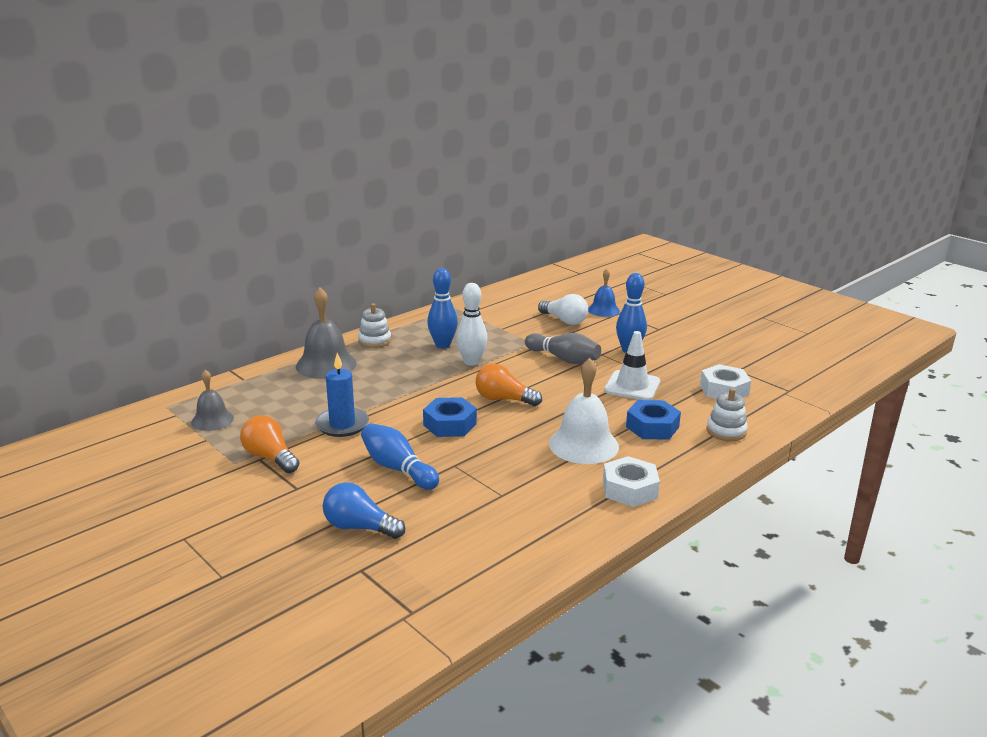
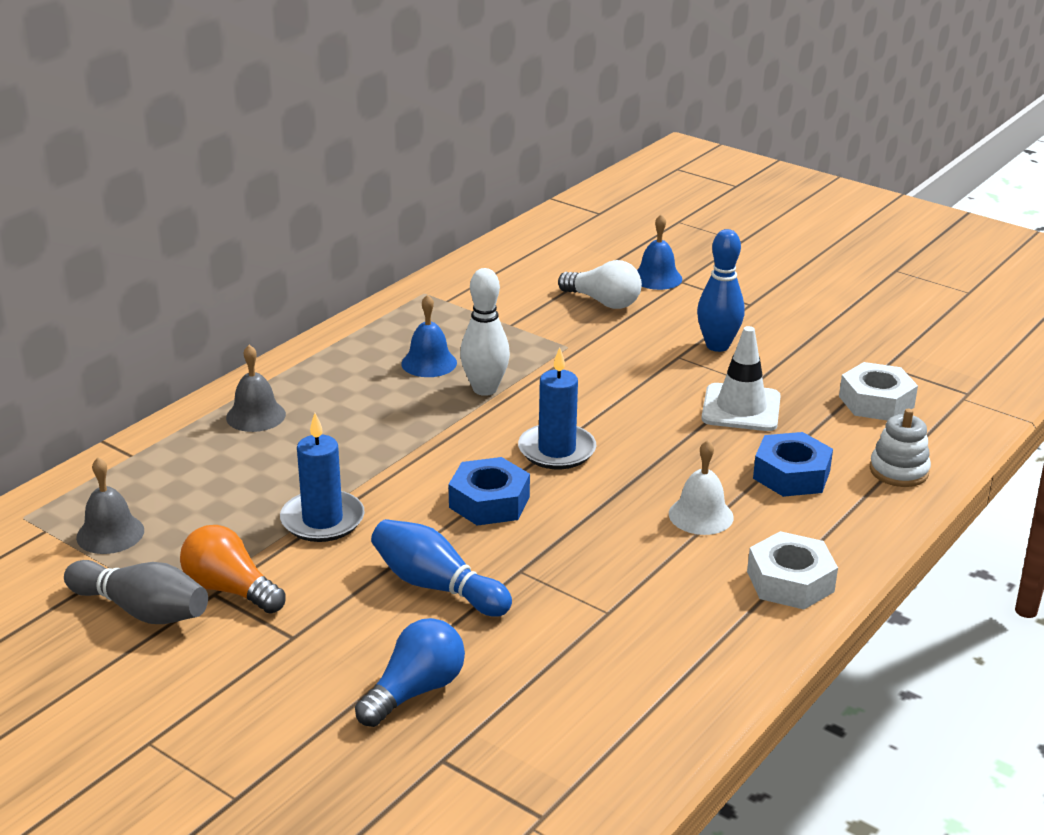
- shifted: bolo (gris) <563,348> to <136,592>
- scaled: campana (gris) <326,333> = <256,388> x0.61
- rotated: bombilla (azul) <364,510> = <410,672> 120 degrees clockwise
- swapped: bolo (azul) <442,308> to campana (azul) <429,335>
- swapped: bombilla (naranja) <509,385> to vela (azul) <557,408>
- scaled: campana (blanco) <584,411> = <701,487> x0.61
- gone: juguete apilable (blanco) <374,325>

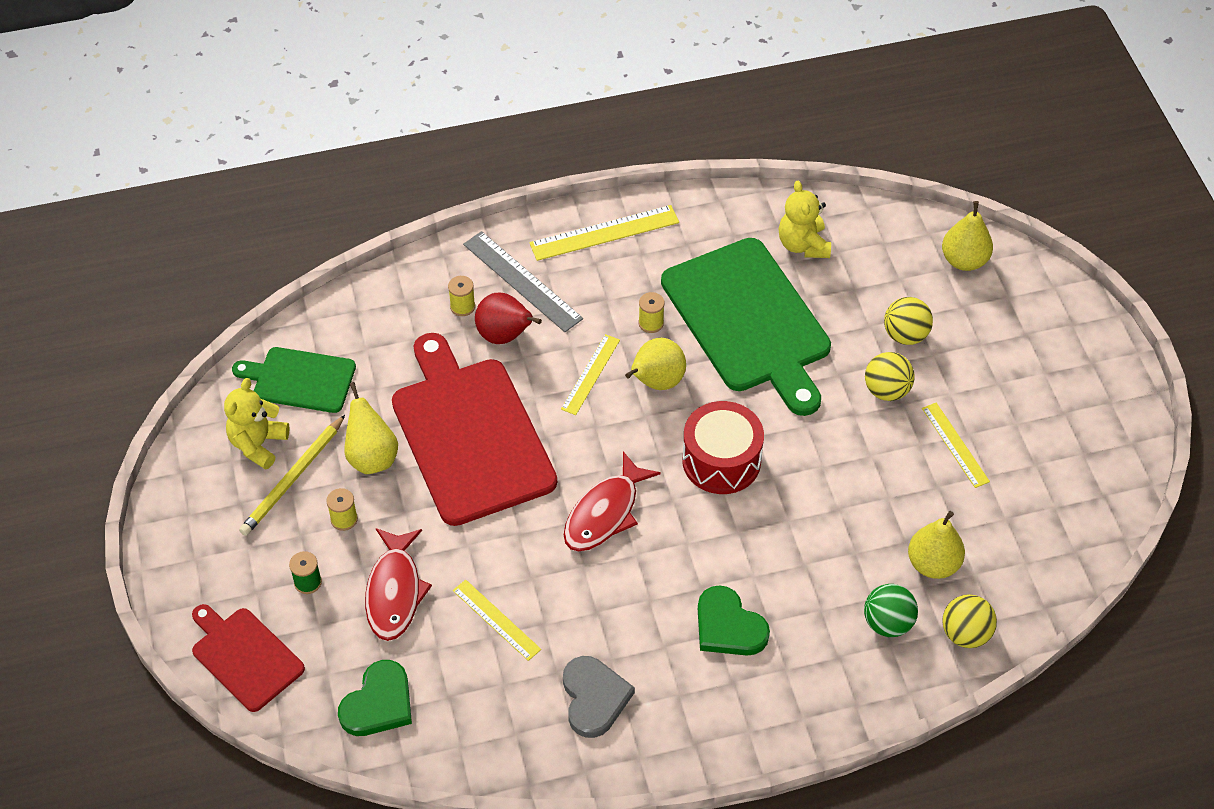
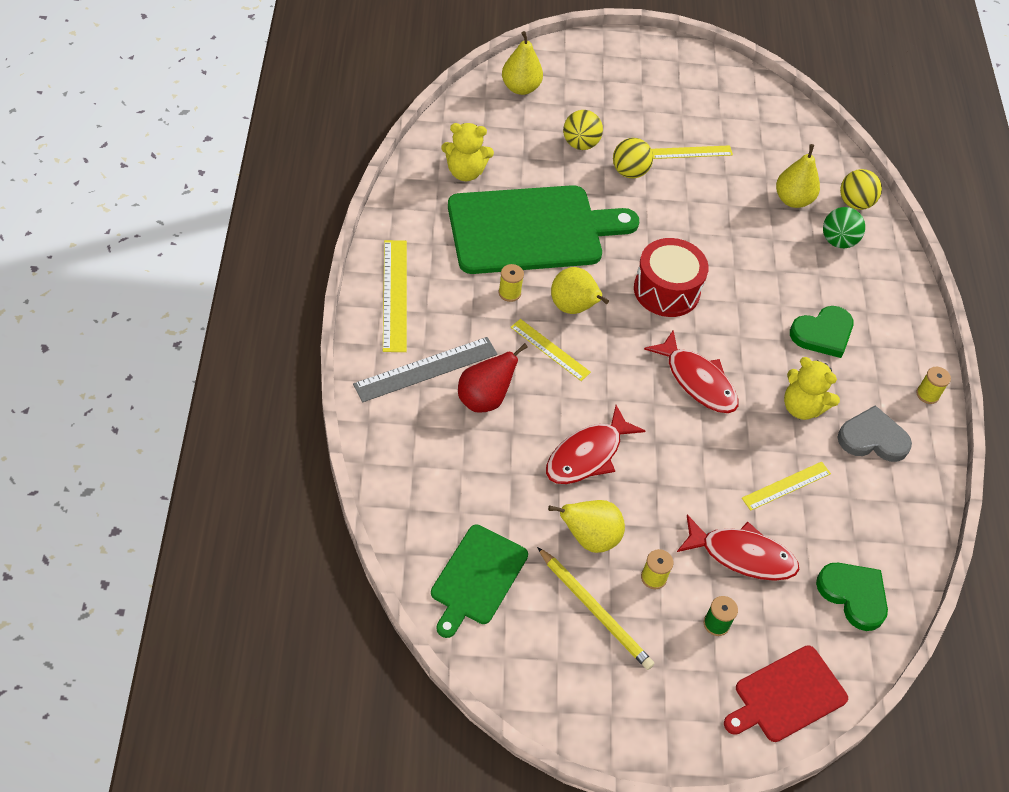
- swapped: tabla de cortar (rojo) <474,429> to pez (rojo) <595,444>
- shifted: osito (amarillo) <257,424> to <812,388>
- shifted: carrete (amarillo) <461,296> to <933,385>

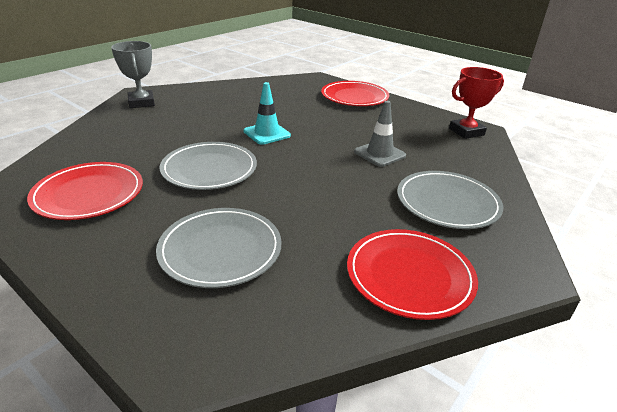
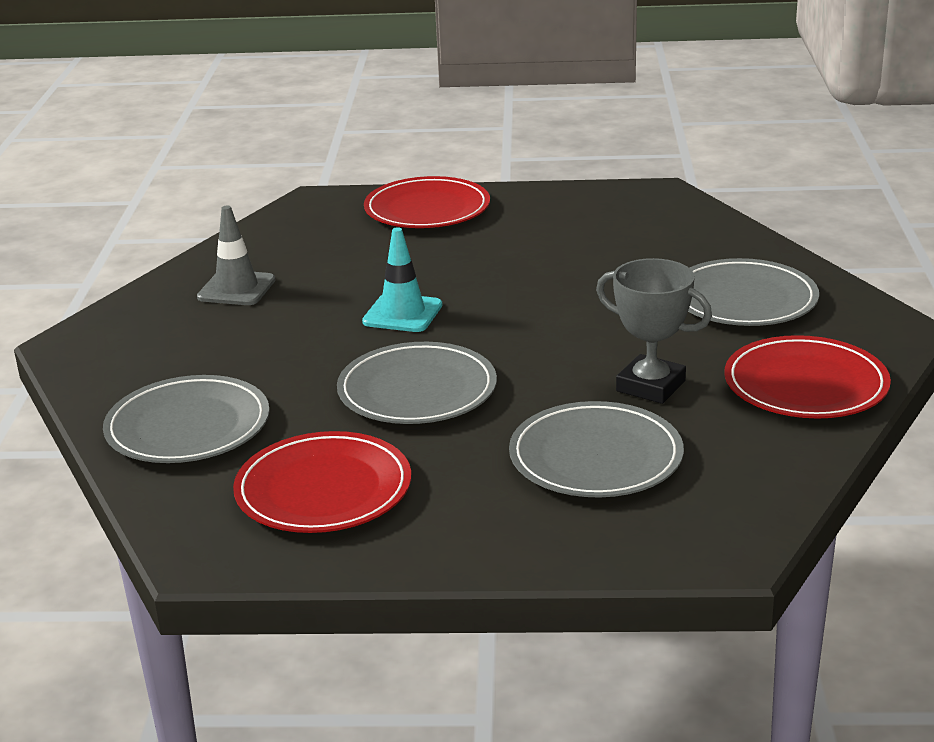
- new: plato (gris) <186,419>
- shifted: cono de tráfico (gris) <380,134> to <236,255>
- shifted: trofeo (gris) <133,74> to <654,331>
- gone: trofeo (rojo) <476,103>

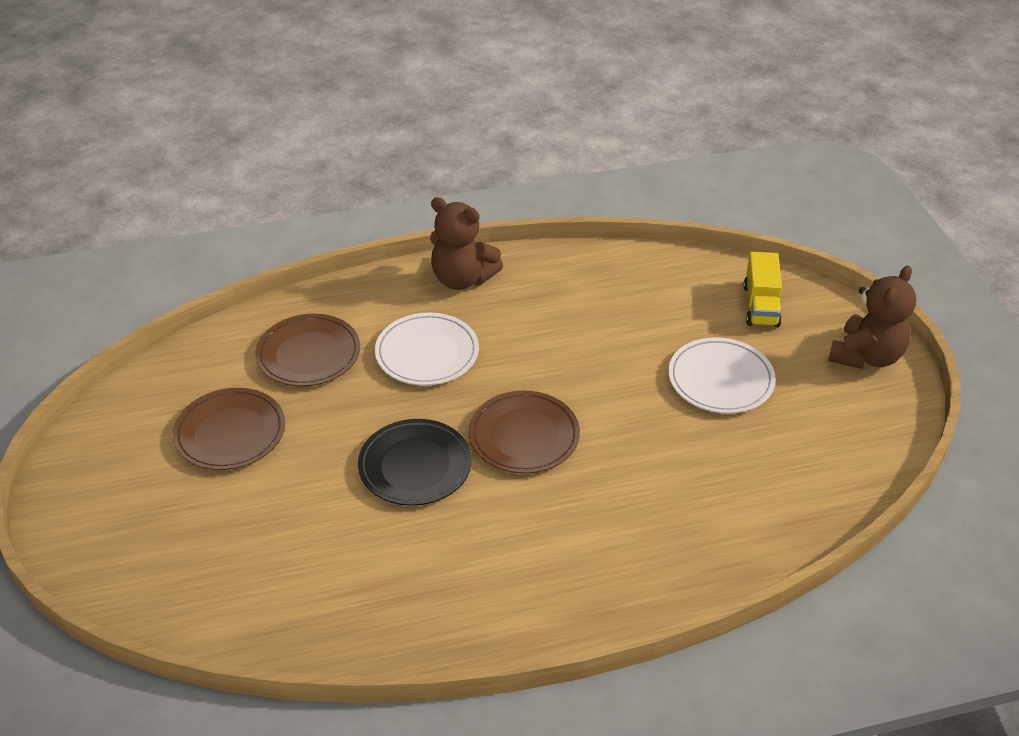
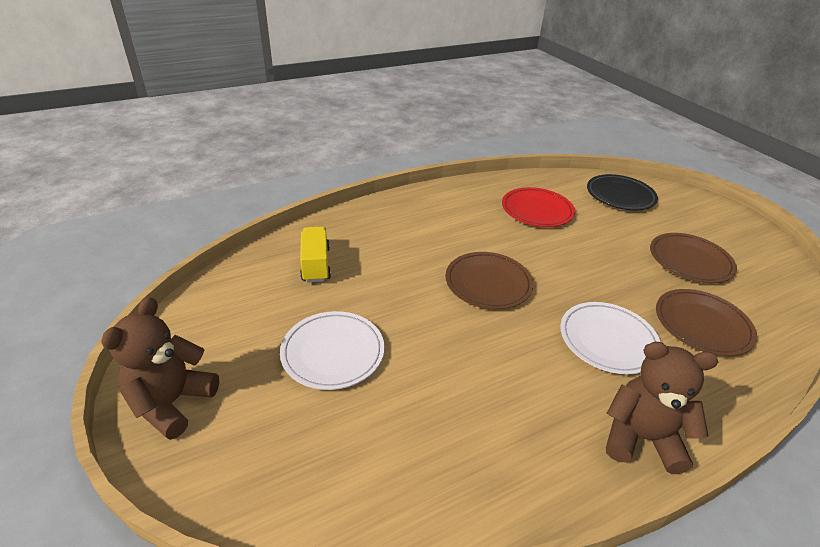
- shifted: camión (amarillo) <762,289> to <315,255>
- new: plato (rojo) <538,207>
- shifted: plato (negro) <415,462> to <622,192>

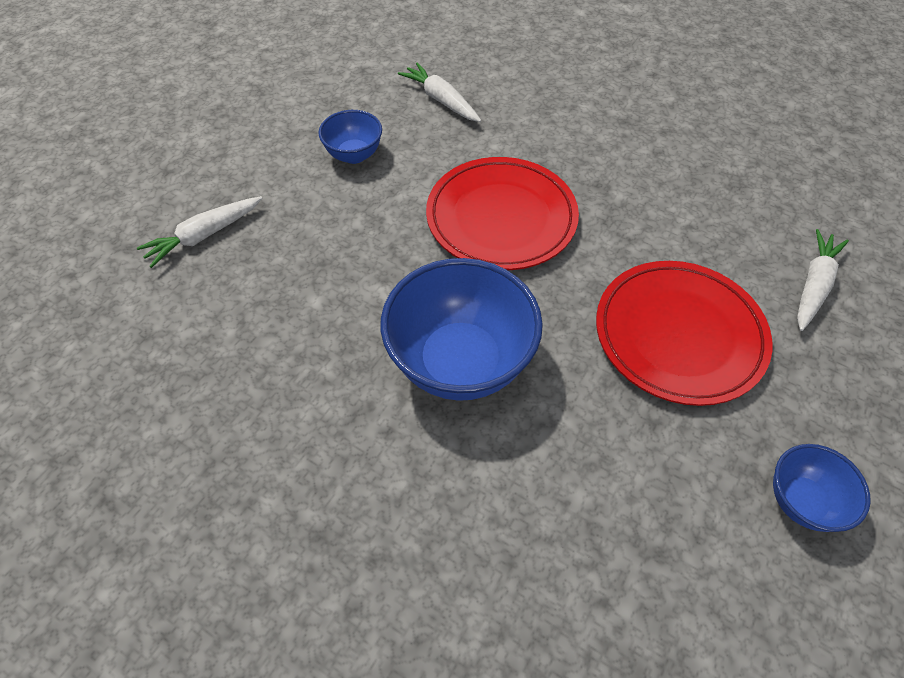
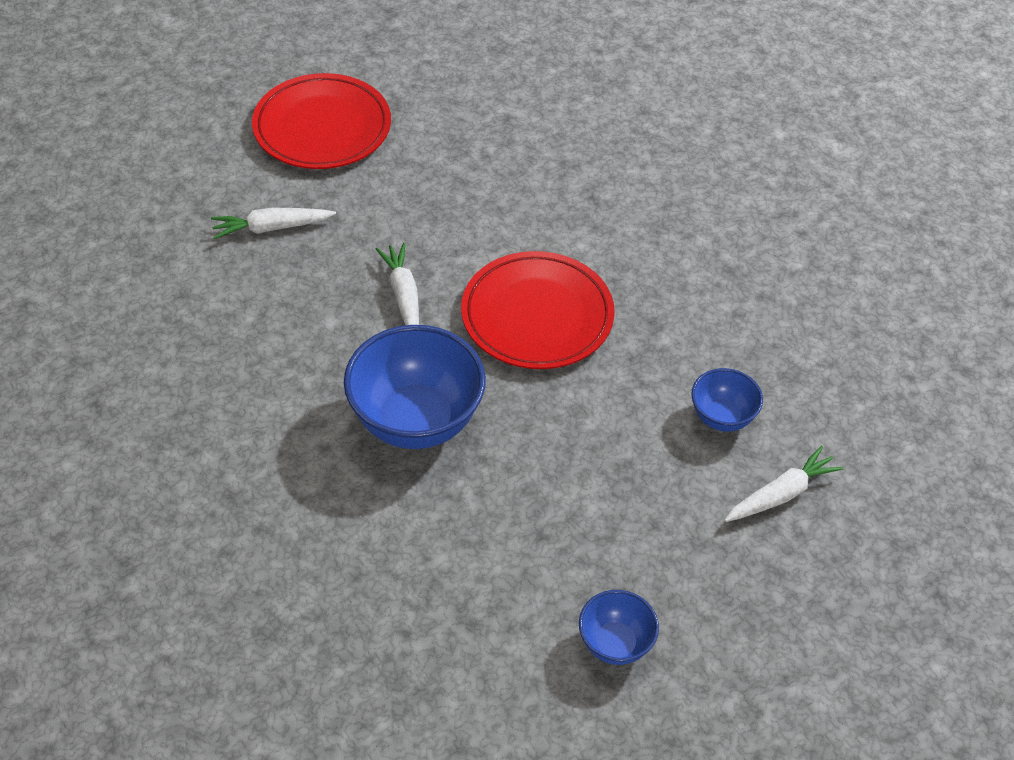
- shifted: plato (rojo) <684,333> to <321,121>
- shifted: zanahoria (blanco) <439,92> to <397,284>
- shifted: cuenco (azul) <350,137> to <727,400>

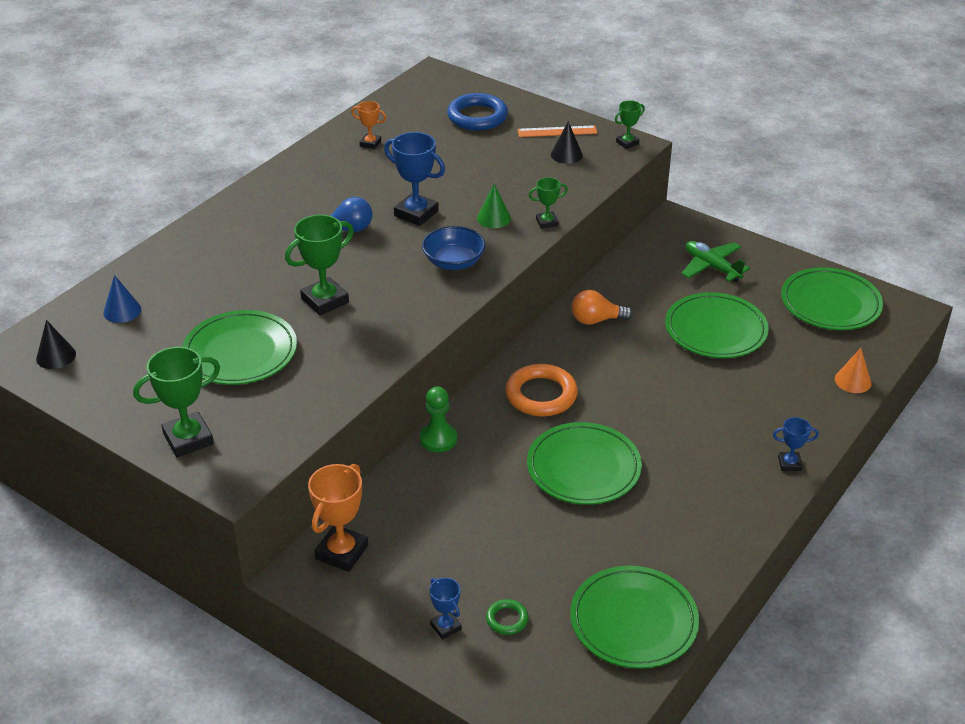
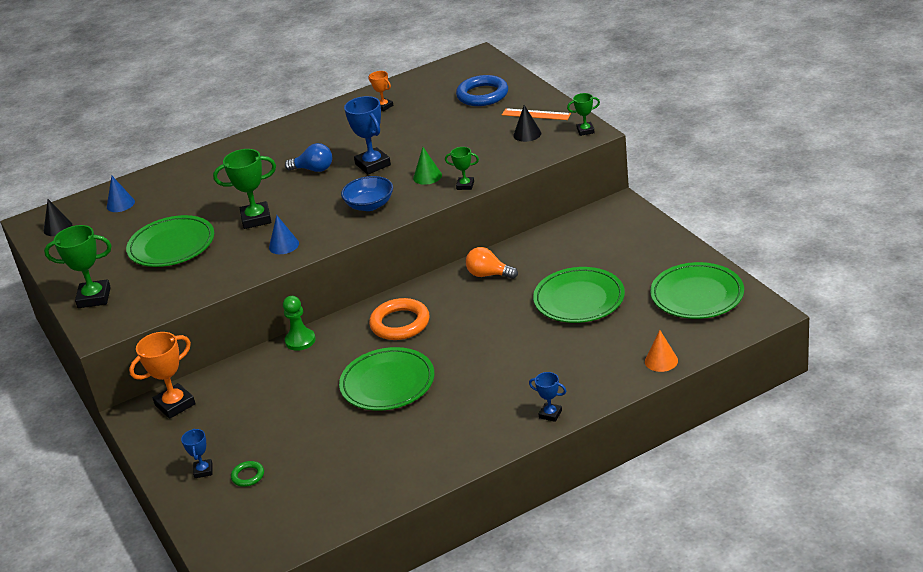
- new: cono (azul) <284,234>
- gone: plato (verde) <634,617>
- gone: avión (verde) <715,261>

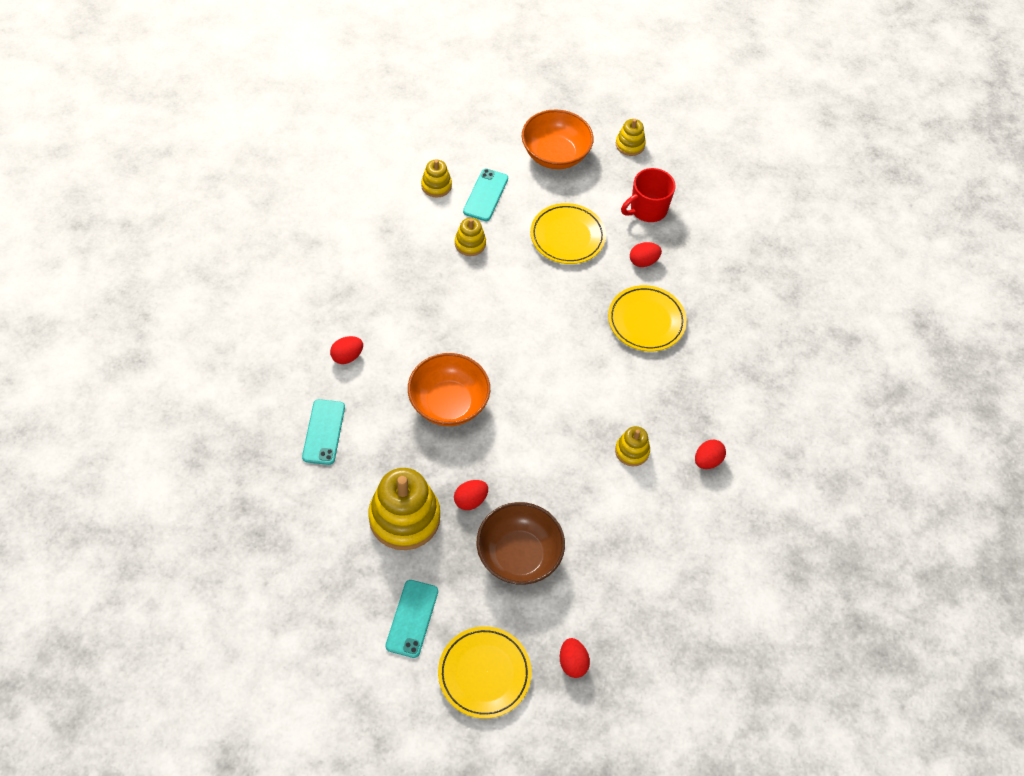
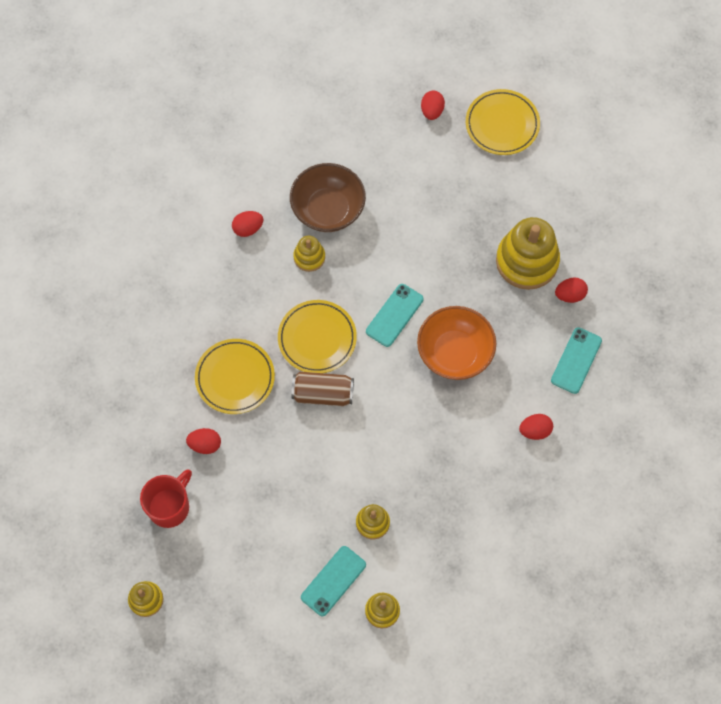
- rotated: taza (rojo) <648,195> = <166,498> 45 degrees counterclockwise
- shifted: plato (amarillo) <568,233> to <317,336>
- shifted: cuenco (marrón) <521,543> to <328,197>
- new: lata (marrón) <322,389>
- shifted: móvil (turquesa) <412,619> to <395,315>
- shifted: huevo (rojo) <471,495> to <571,290>
- gone: cuenco (naranja) <558,139>

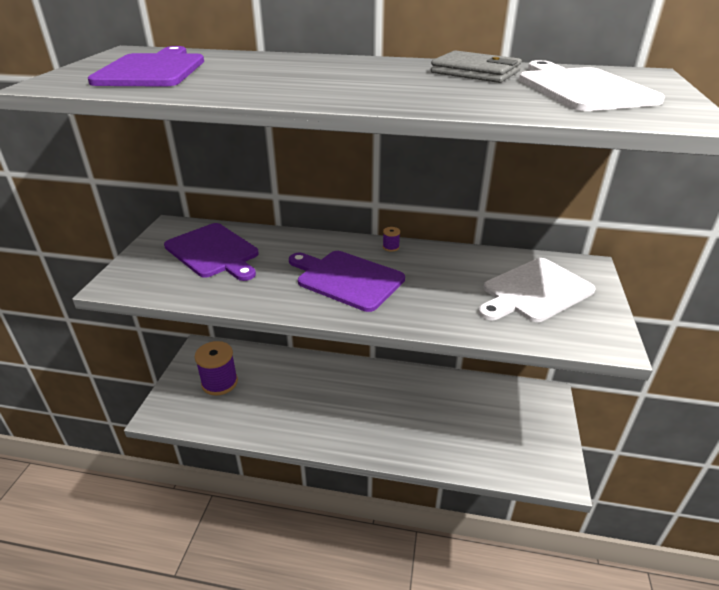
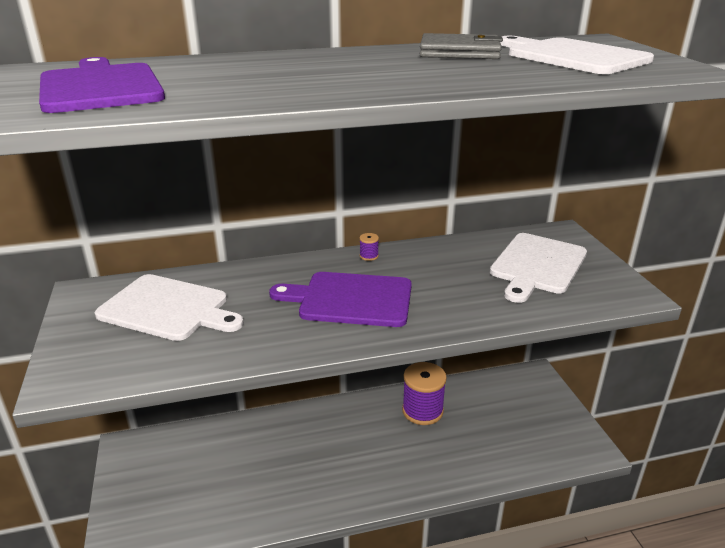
- repainted: tabla de cortar (morado) <211,252> to tabla de cortar (blanco) <169,307>
- shifted: carrete (morado) <216,368> to <424,393>

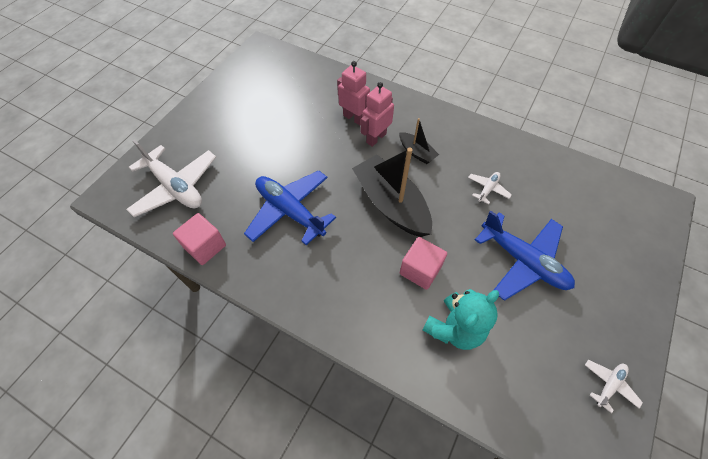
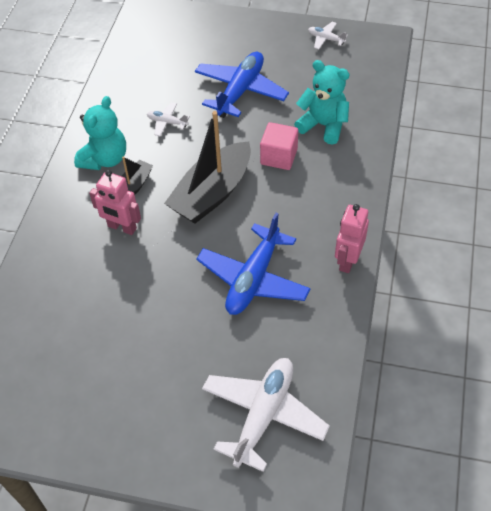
- new: osito (turquesa) <100,133>
- shifted: robot (rosa) <353,93> to <352,238>
- gone: cubo (rosa) <199,239>

